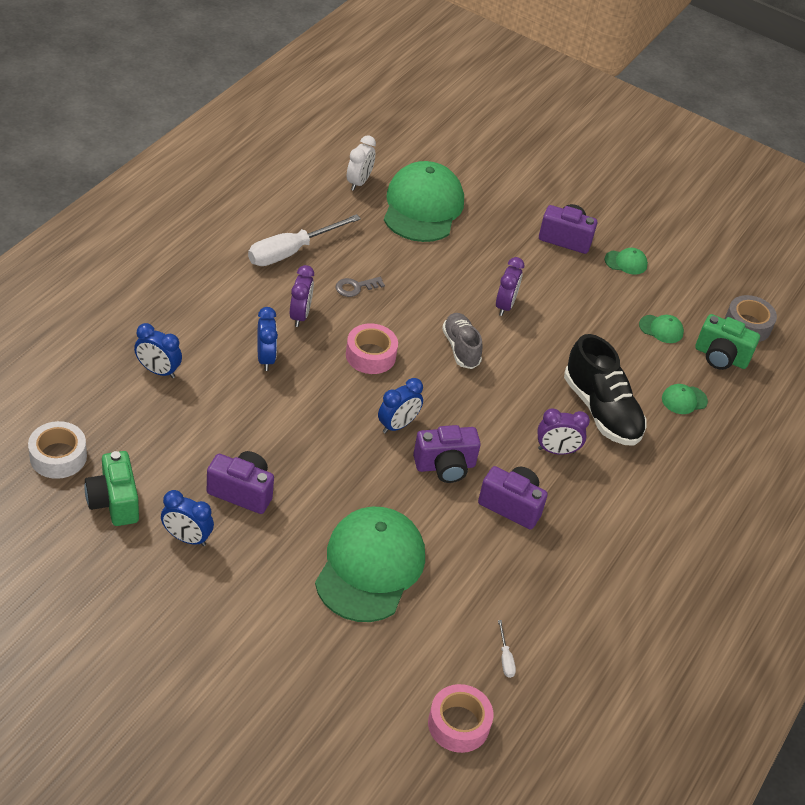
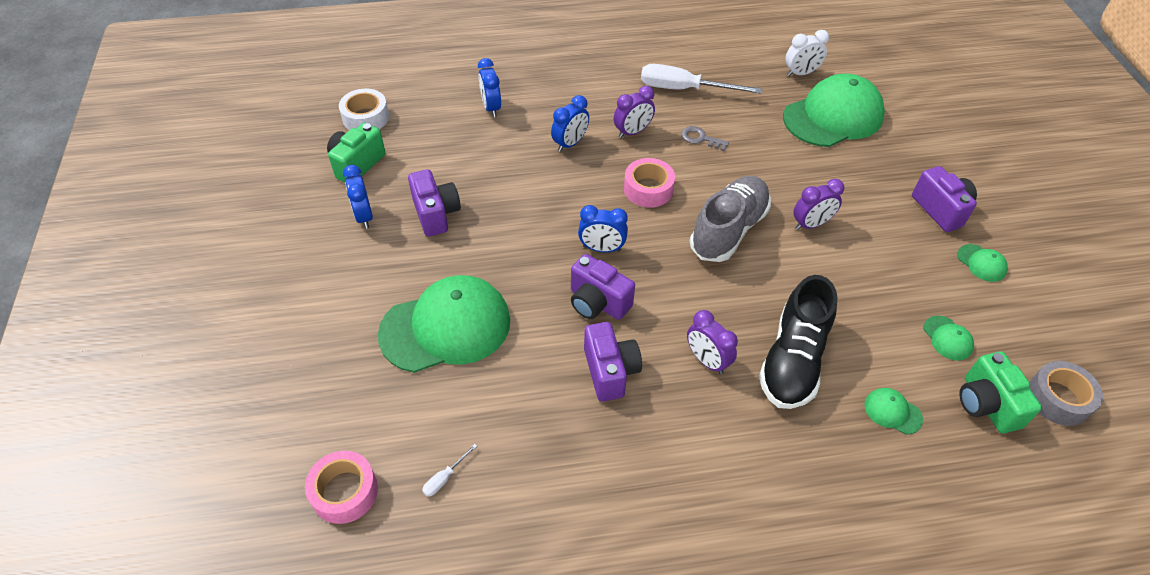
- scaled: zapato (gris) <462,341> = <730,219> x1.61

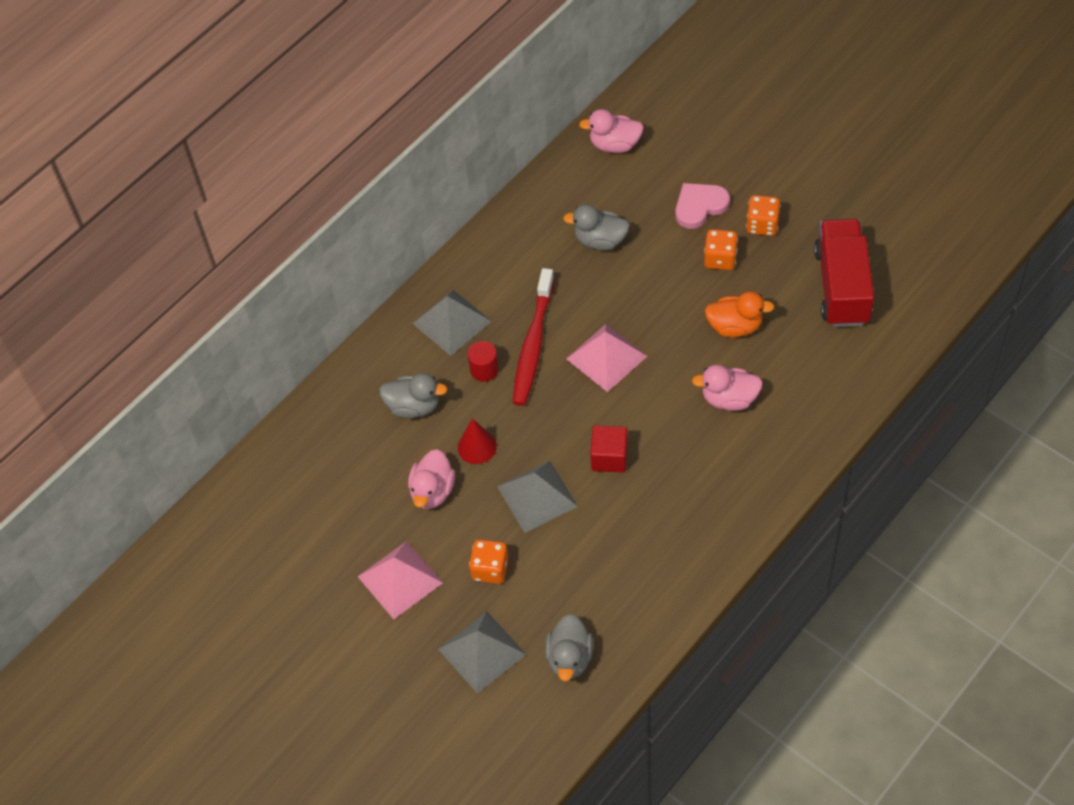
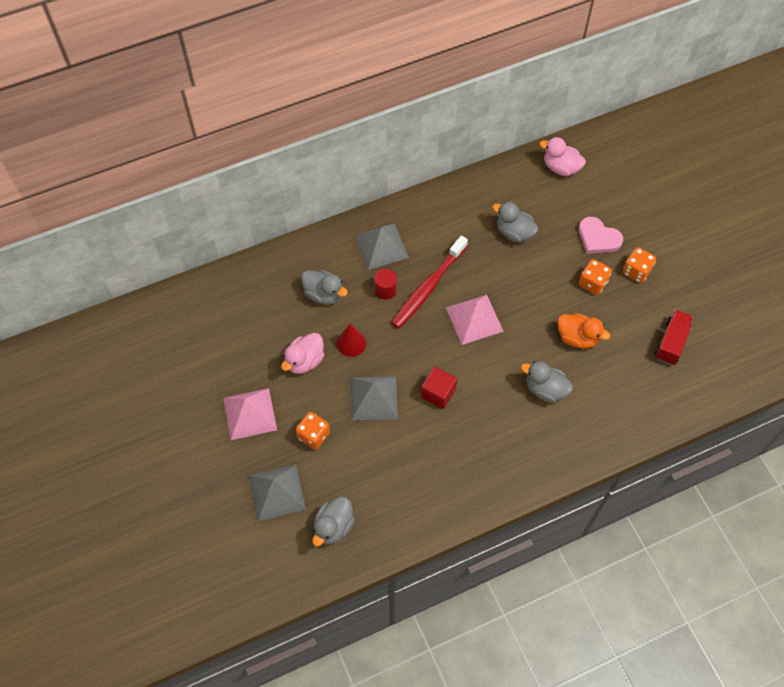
- repainted: pato (rosa) <727,388> to pato (gris) <547,382>
- rotated: corazón (rosa) <702,206> = <601,235> 135 degrees counterclockwise
- scaled: camión (rojo) <844,273> = <674,337> x0.62

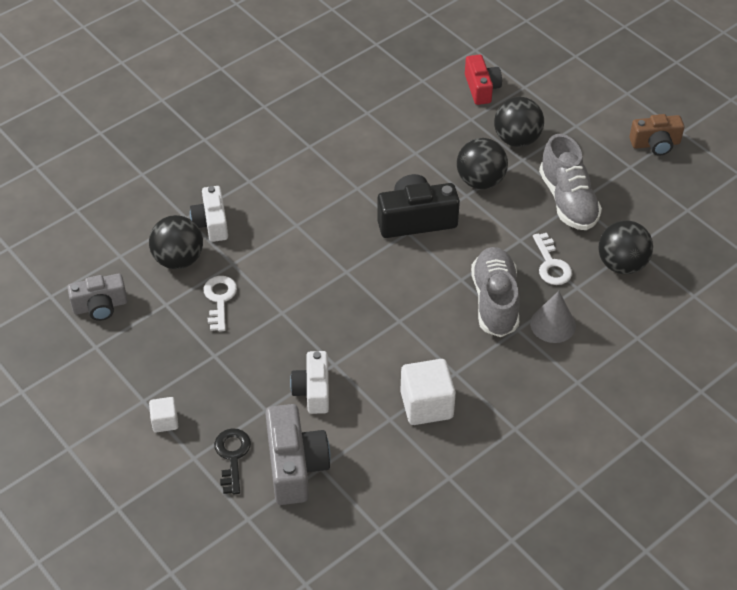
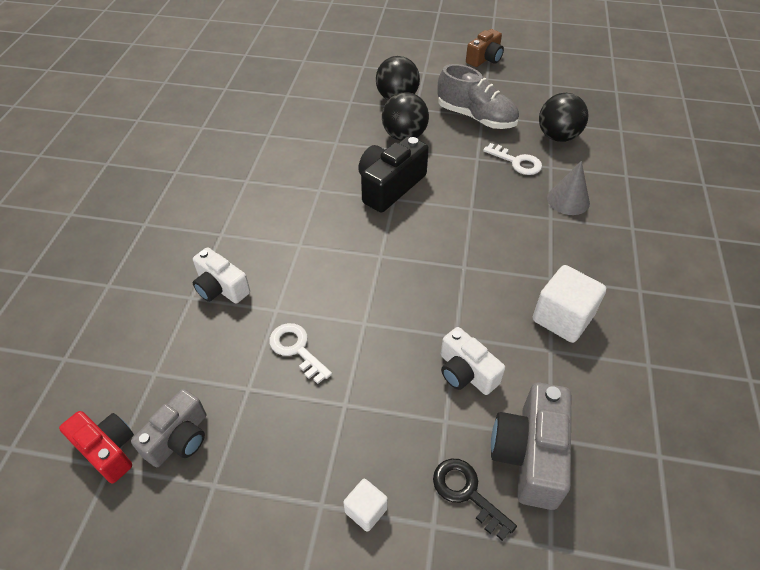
- shifted: cámara (rojo) <483,79> to <96,447>
- rotated: cámara (gris) <298,454> = <531,446> 120 degrees counterclockwise
- gone: pelota (negro) <176,242>
- gone: zapato (gris) <495,292>

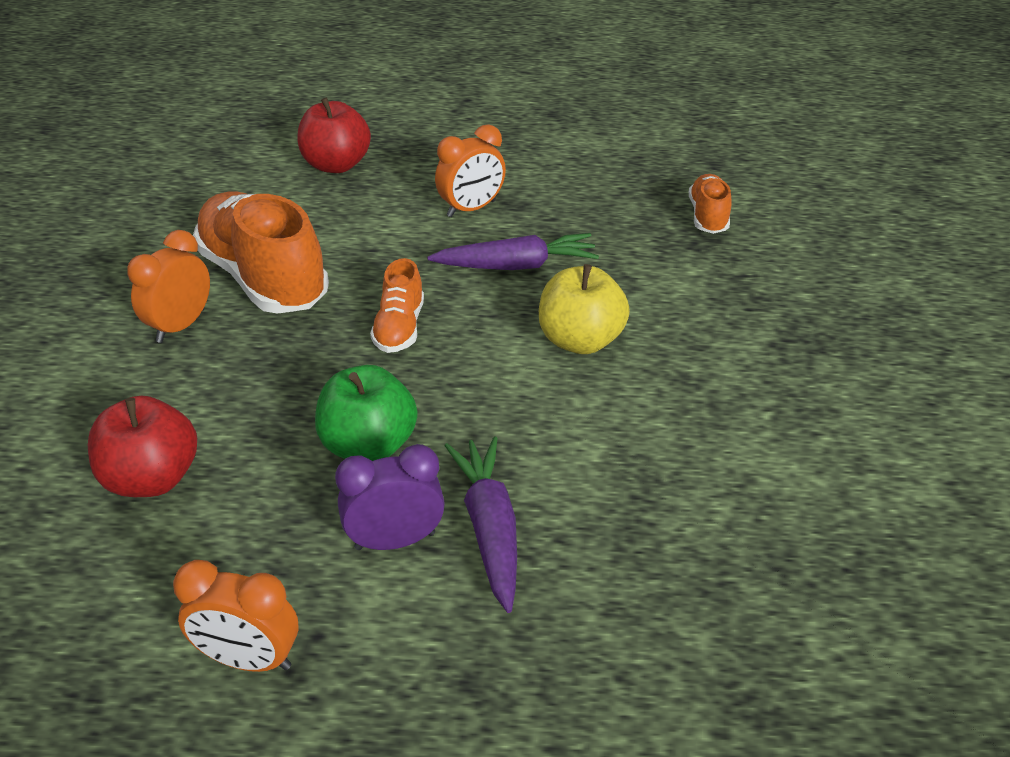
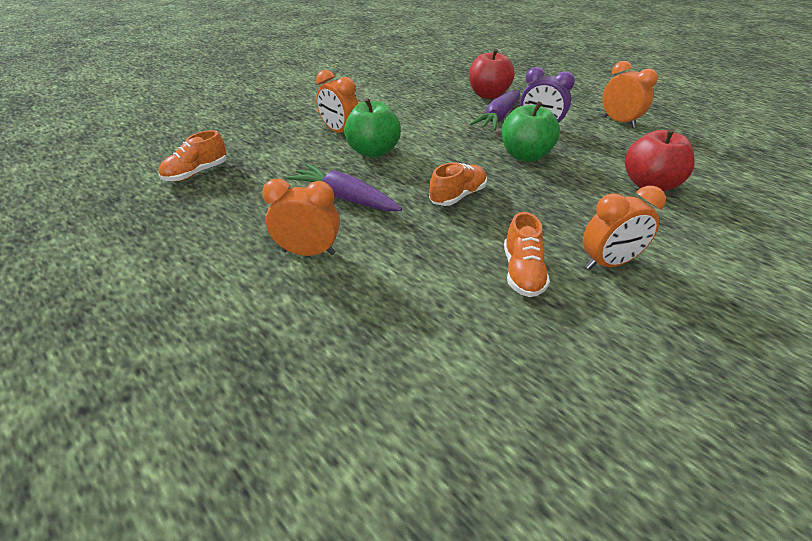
- new: despertador (naranja) <337,101>
- repainted: manzana (amarillo) <584,309> to manzana (verde) <372,127>
- shifted: manzana (rojo) <334,135> to <491,74>
- scaled: zapato (naranja) <261,252> = <527,254> x0.50

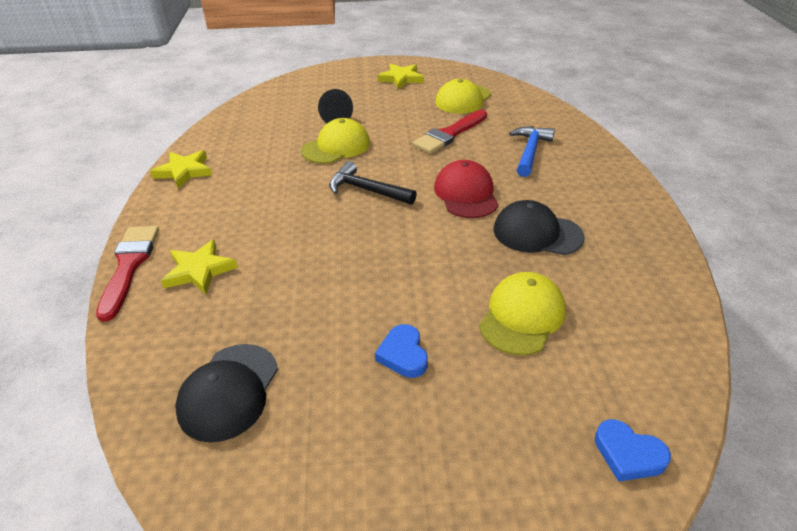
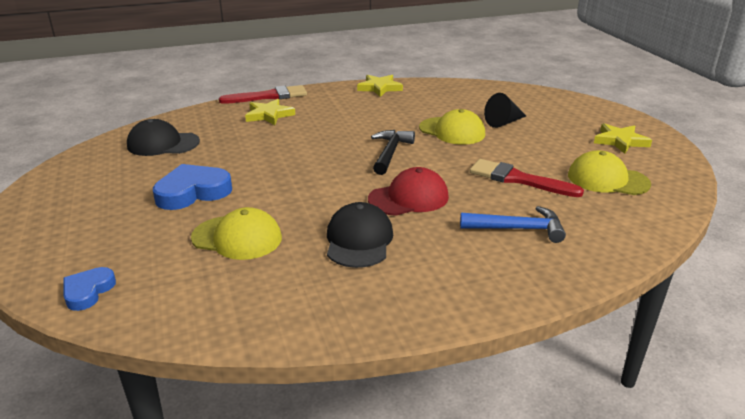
- scaled: corazón (azul) <401,351> = <192,187> x1.70

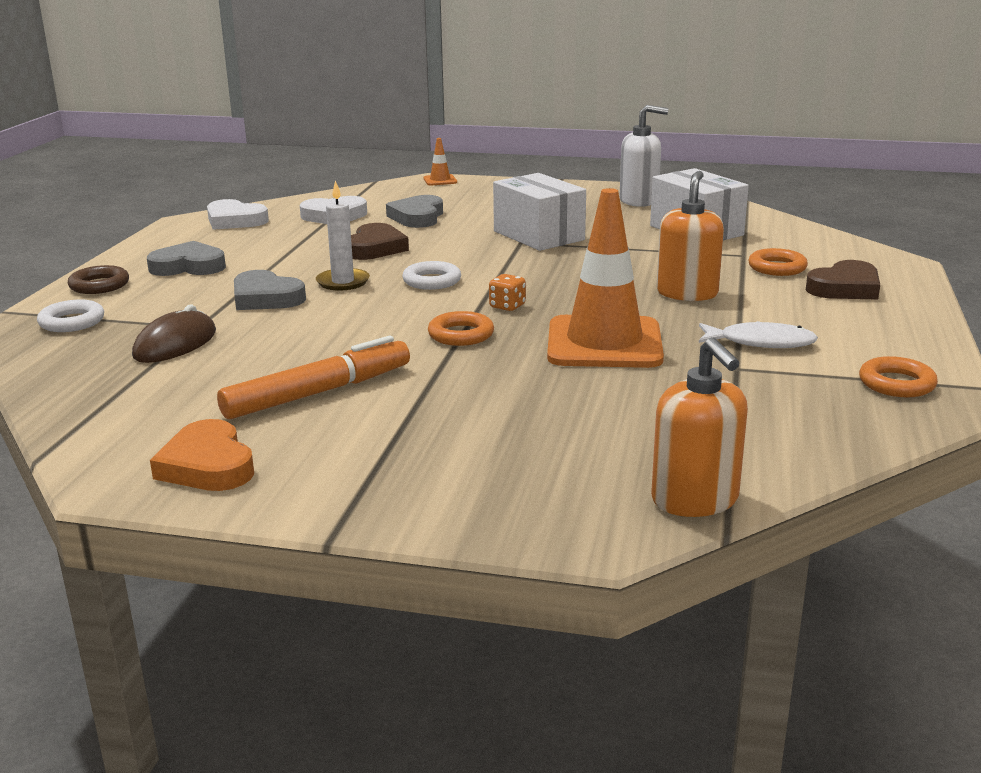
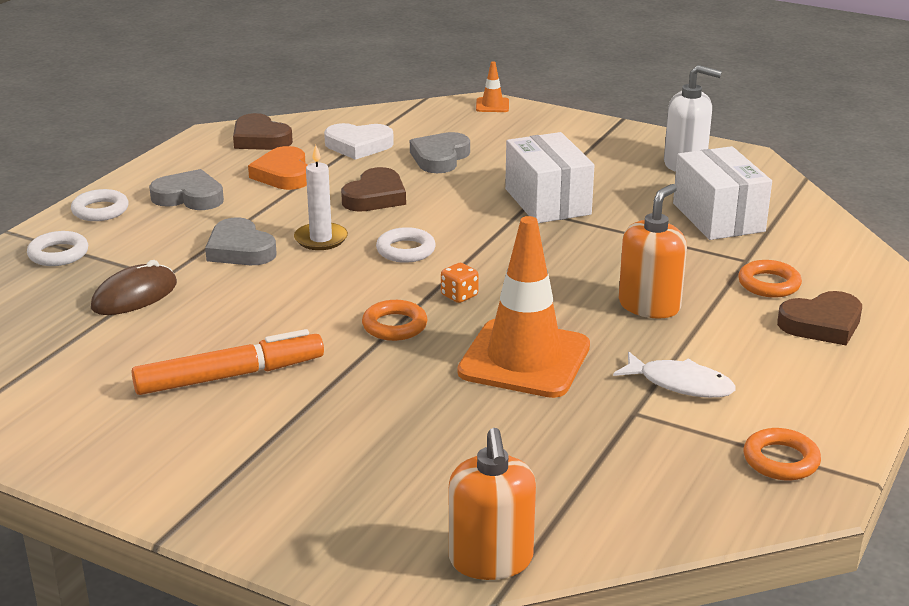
- repainted: anillo (marrón) <98,279> to anillo (blanco) <99,205>
- repainted: corazón (blanco) <238,214> to corazón (marrón) <263,131>
- shifted: corazón (naranja) <202,455> to <277,168>

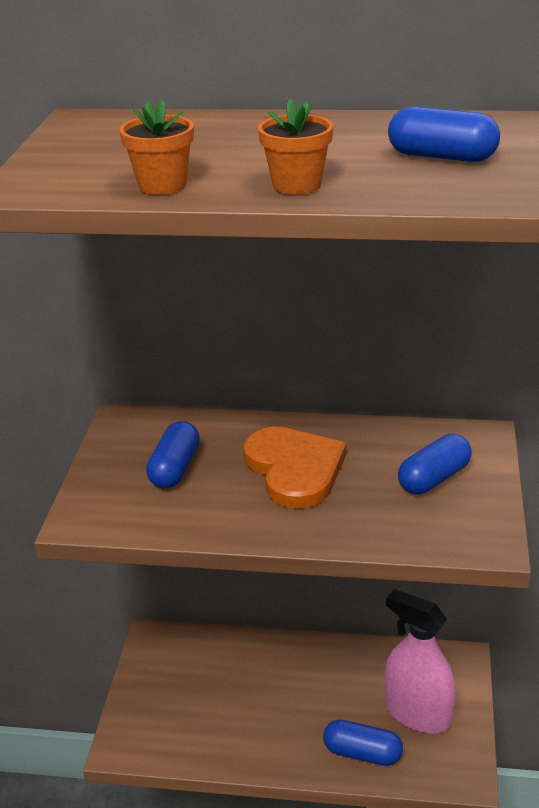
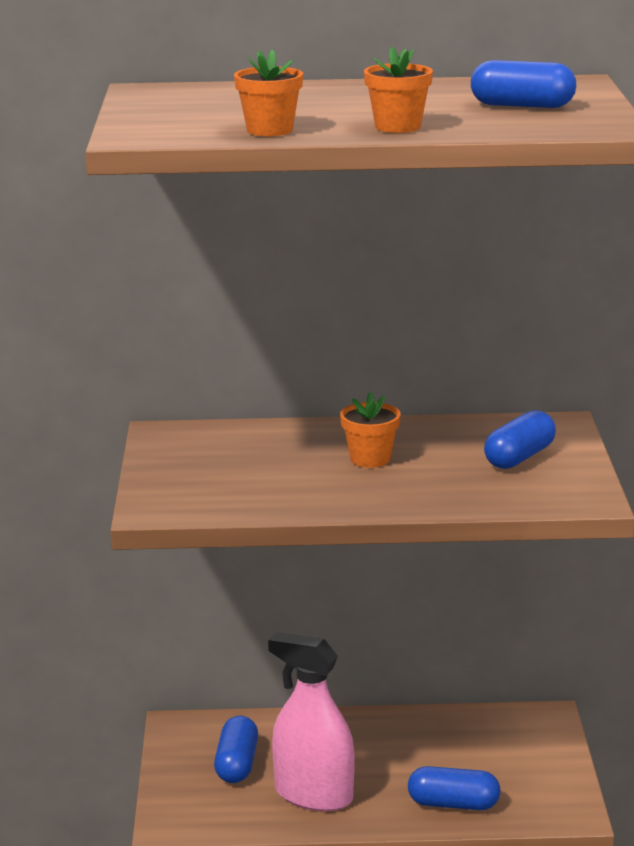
- shifted: cápsula (azul) <173,455> to <236,749>
- shifted: pulverizador (rosa) <420,661> to <311,721>
- swapped: corazón (naranja) <294,468> to maceta (naranja) <370,430>

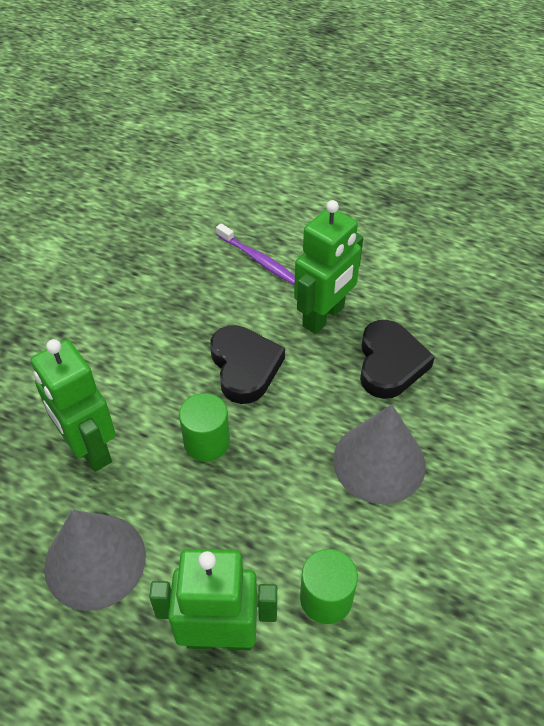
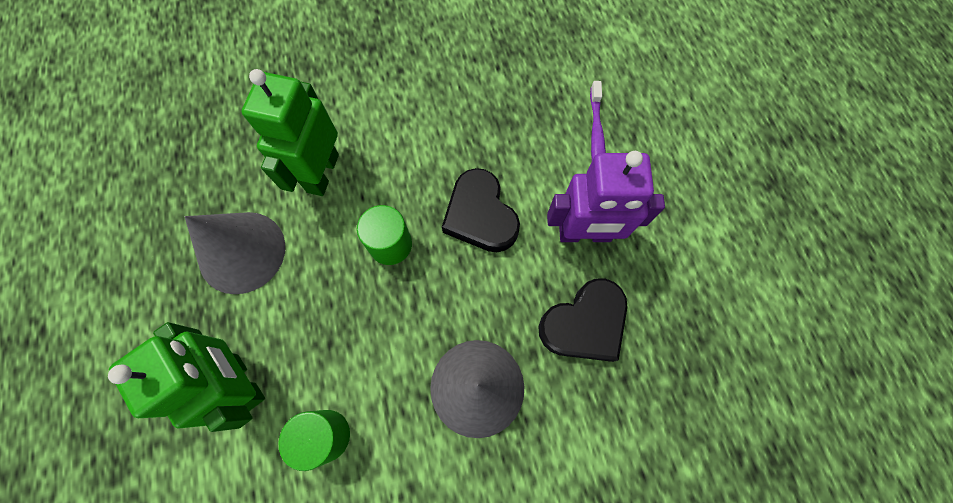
- rotated: corazón (negro) <247,364> = <481,210> 120 degrees clockwise
- repainted: robot (verde) <328,267> to robot (morado) <606,196>

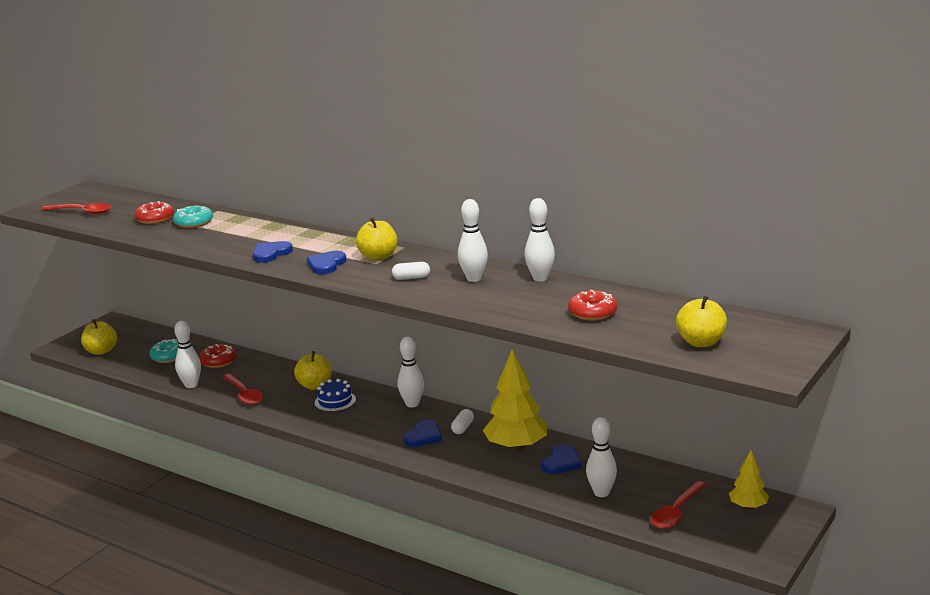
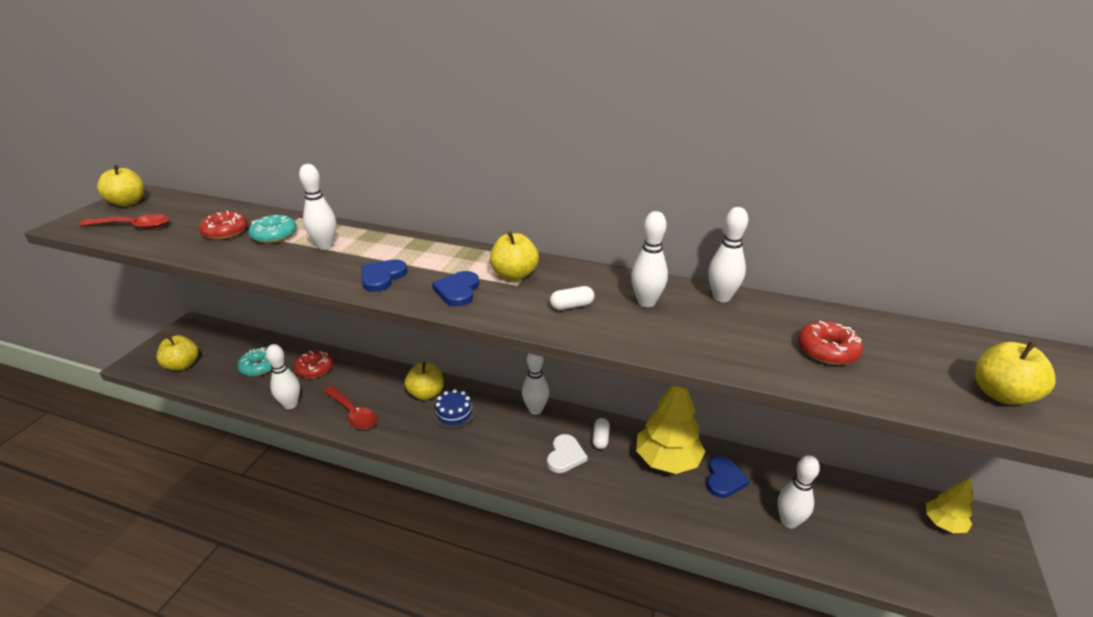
- new: manzana (amarillo) <120,185>
- new: bolo (blanco) <317,207>
- repainted: corazón (azul) <422,433> to corazón (blanco) <567,453>
- gone: cuchara (rojo) <678,505>

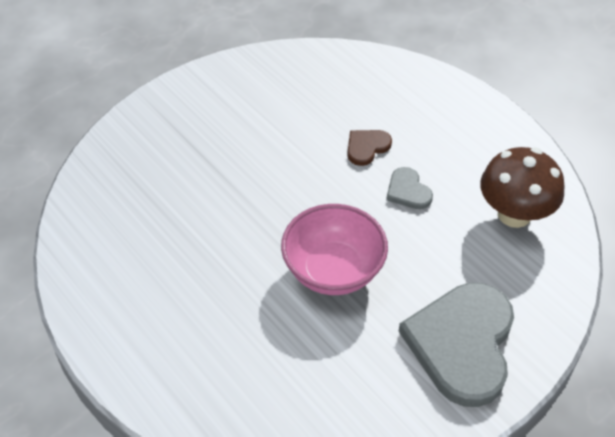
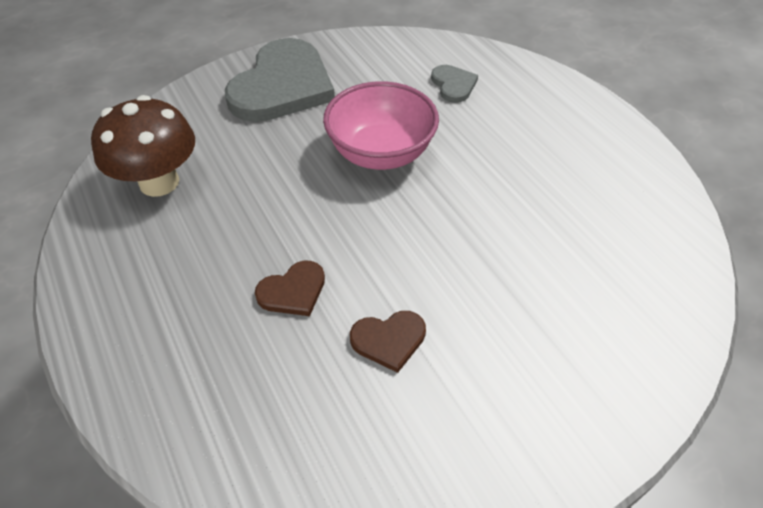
- new: corazón (marrón) <388,342>
- shifted: corazón (gris) <409,188> to <454,84>

